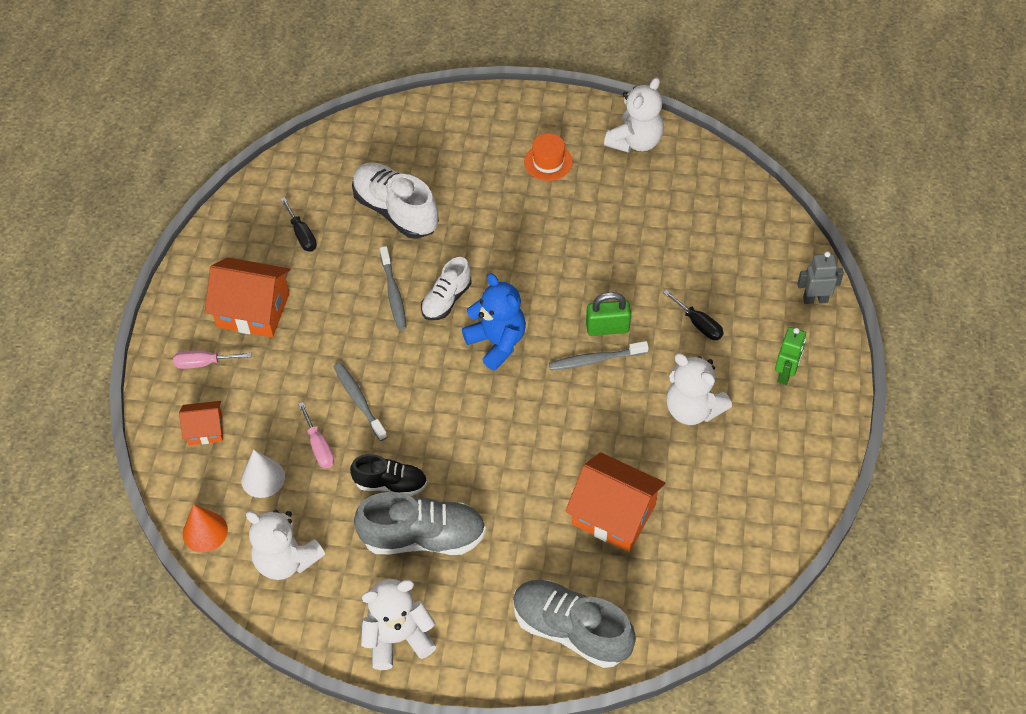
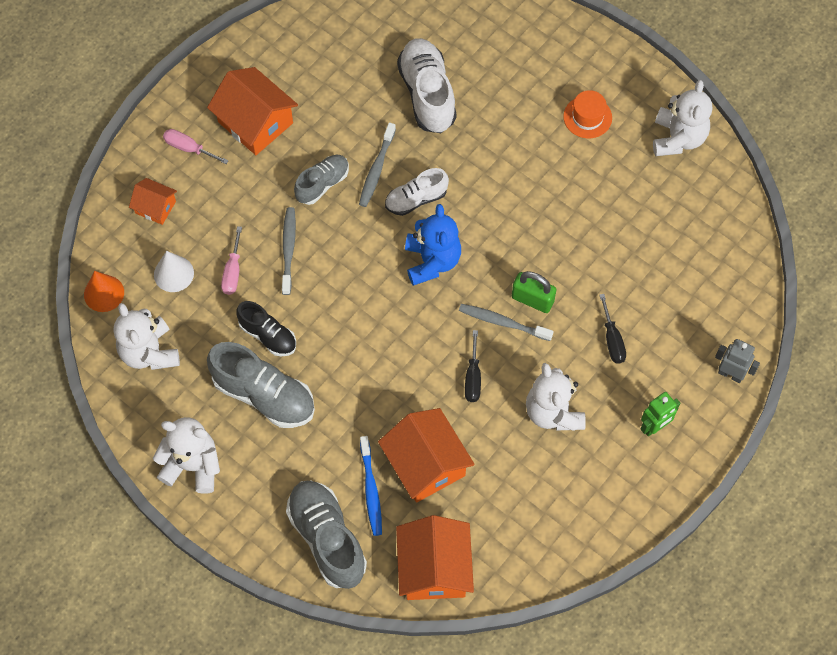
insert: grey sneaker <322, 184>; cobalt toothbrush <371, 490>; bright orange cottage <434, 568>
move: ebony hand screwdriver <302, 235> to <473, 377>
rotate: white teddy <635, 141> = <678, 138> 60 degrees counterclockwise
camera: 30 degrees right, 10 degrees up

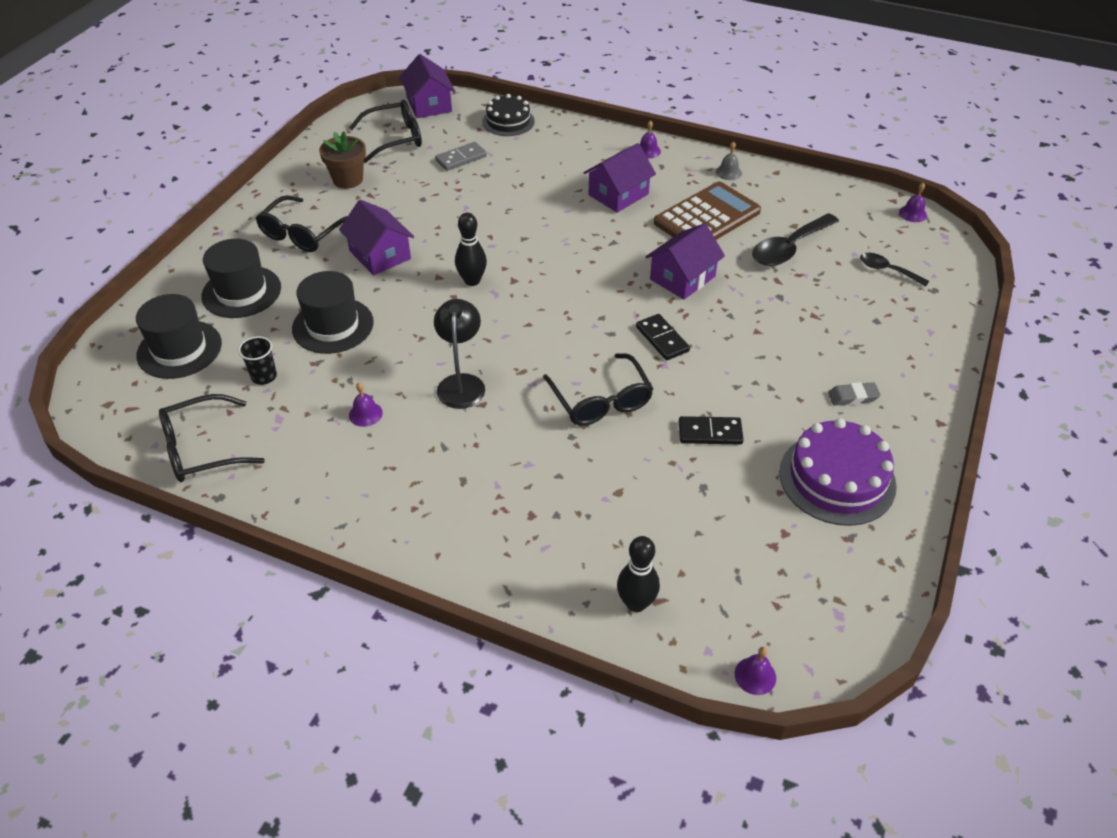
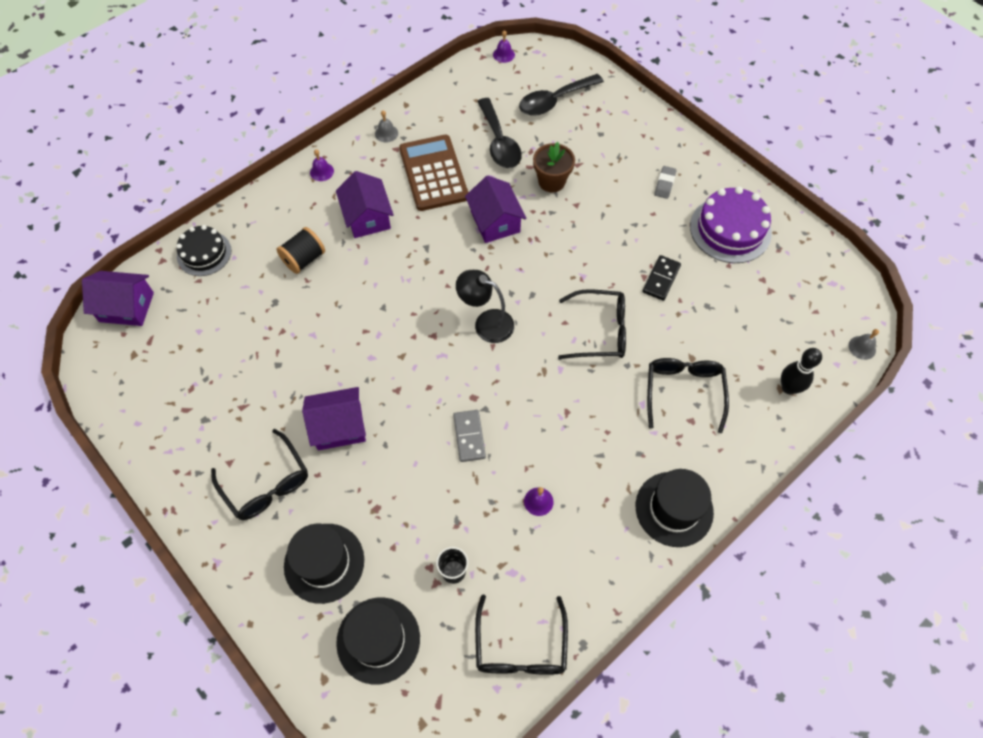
delete: ebony skittle <472, 281>; ebony domino tile <662, 339>
insert: ebony spool <304, 259>
move: ebony hat <333, 325> to <674, 509>; russet flower pot <348, 180> to <551, 181>; ebony eyeglasses <395, 138> to <683, 392>; ebony lamp <461, 383> to <486, 323>; grey domino tile <461, 158> to <469, 436>
recolor: royal purple school bell <755, 675> to grey school bell <862, 347>
resize: ebony teaspoon <887, 270> = <554, 101> x1.72
camera: 65 degrees left, 15 degrees up

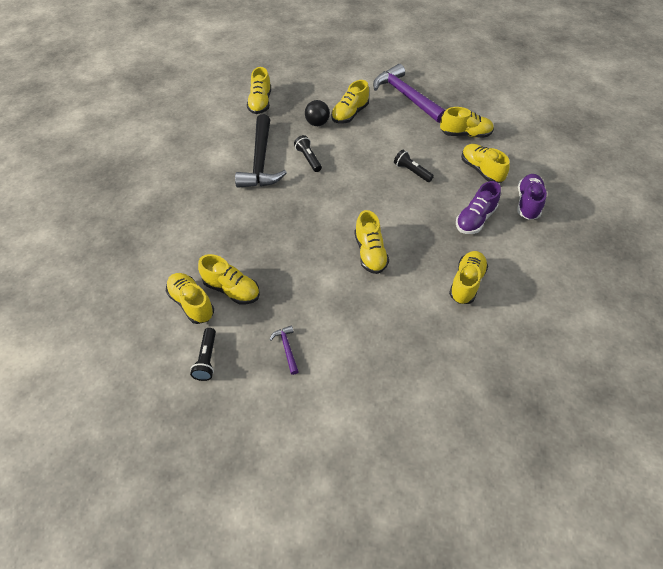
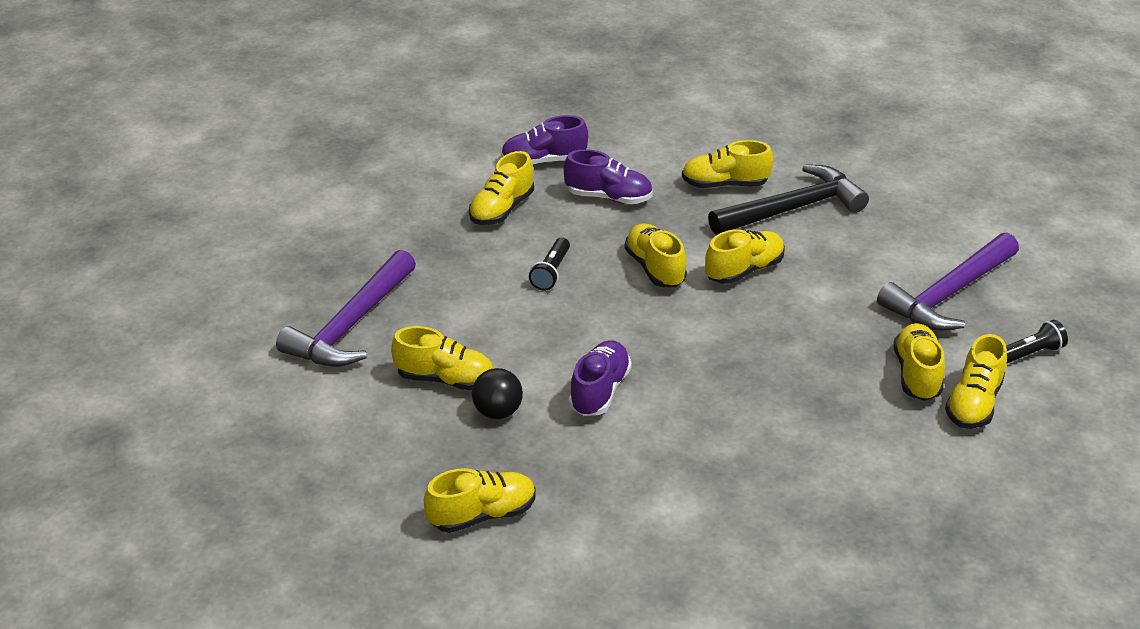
move: ebony hammer <261, 161> to <793, 208>; bright yellow sneaker <465, 134> to <655, 268>
replace: ebony flashlight <308, 158> to royal purple sneaker <599, 391>
resize: royal purple hammer <286, 348> = <948, 294> x2.43
camera: 115 degrees left, 15 degrees down

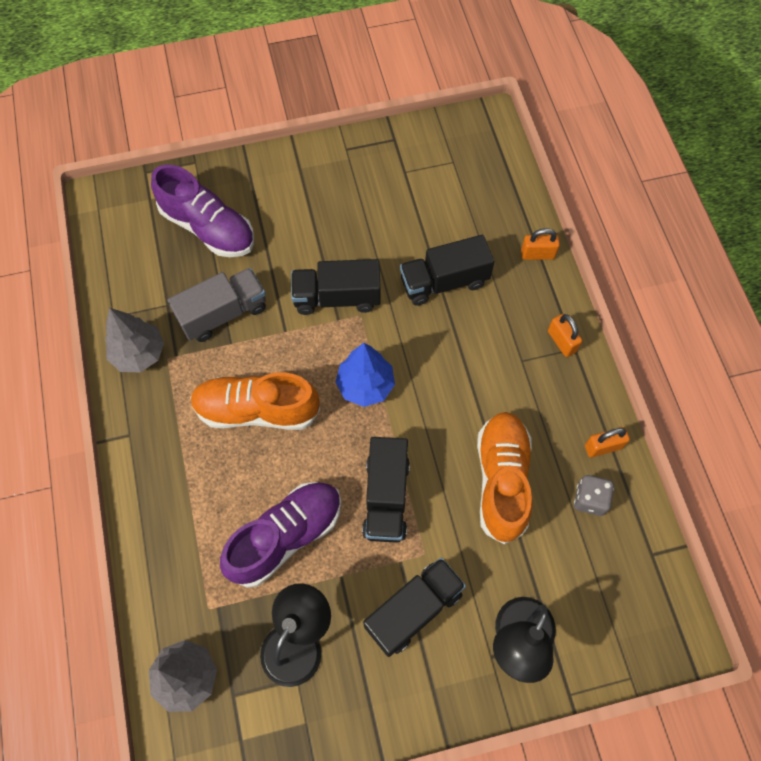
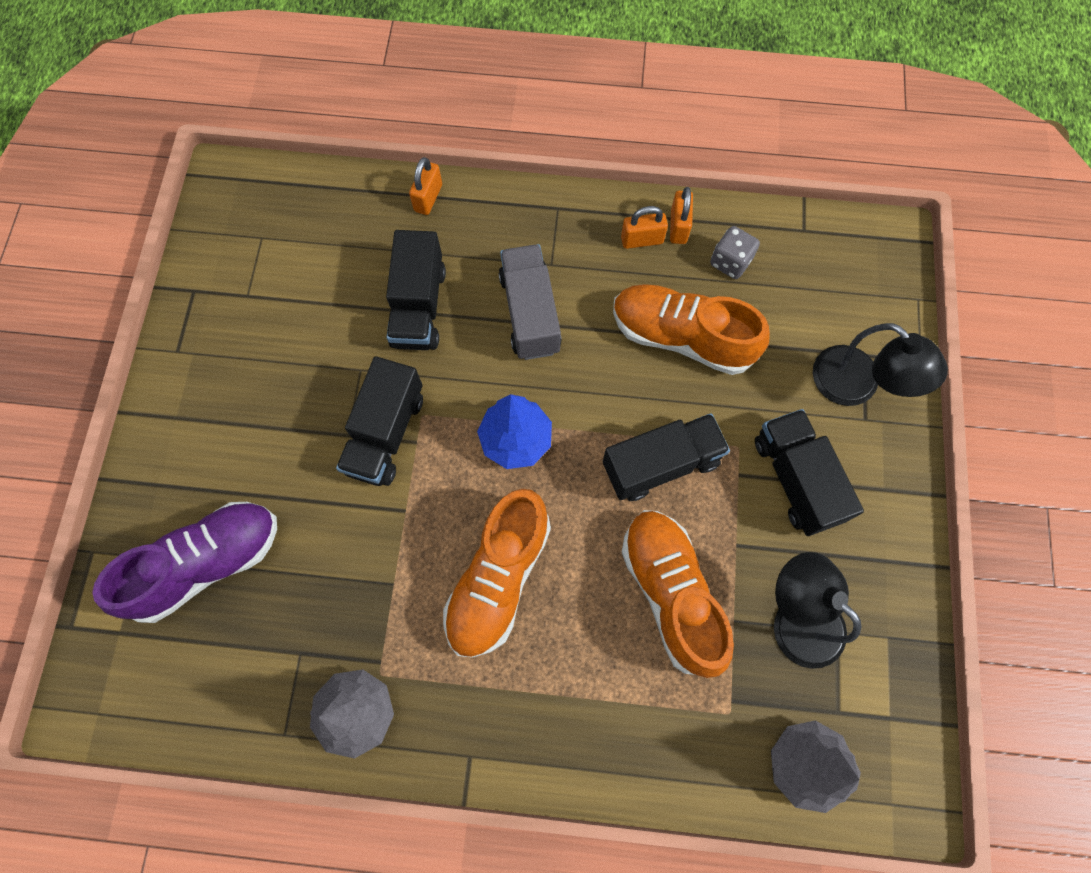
move: grey toy truck <223, 313> to <530, 313>; bright orange small lock <561, 341> to <642, 240>
recolor: royal purple sneaker <286, 536> to bright orange sneaker <671, 593>
rotate: ebony toy truck <386, 497> = <661, 464> 45 degrees counterclockwise
camera: 70 degrees left, 5 degrees up

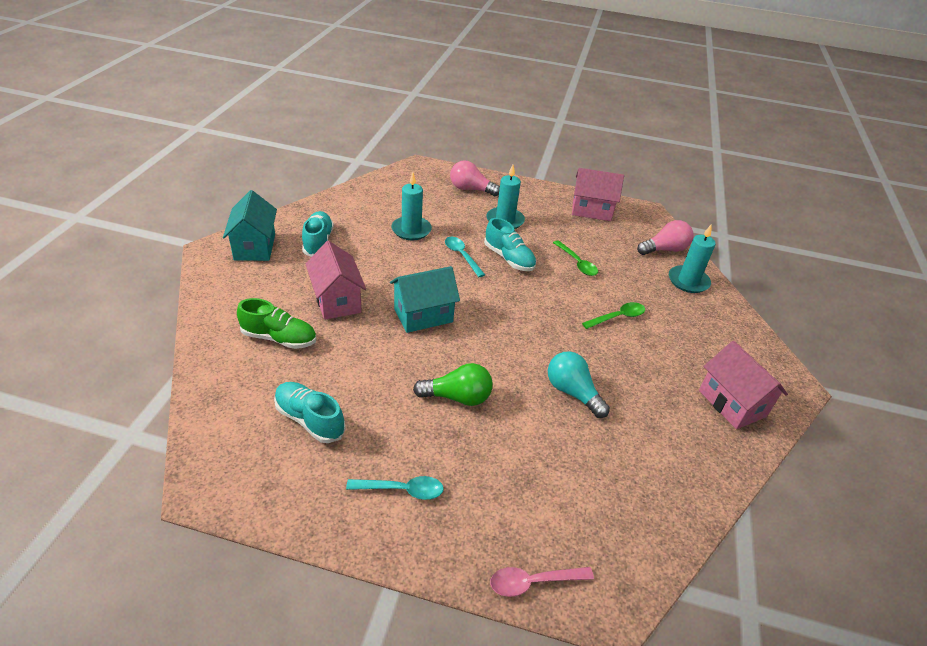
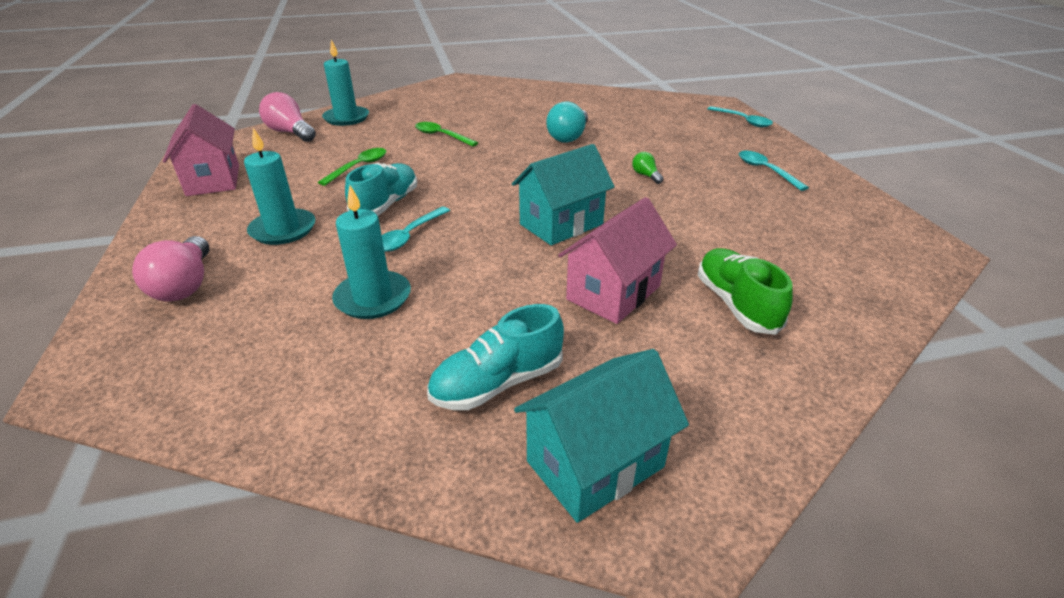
delete: aqua sneaker <310, 420>; rose-pink cottage <732, 403>
recolor: rose-pink teaspoon <533, 582> to aqua teaspoon <743, 121>
rotate: aqua cottage <423, 315> = <561, 224> 75 degrees counterclockwise
resize: leaf-green light bulb <457, 397> = <646, 175> x0.51
camera: 115 degrees left, 5 degrees down

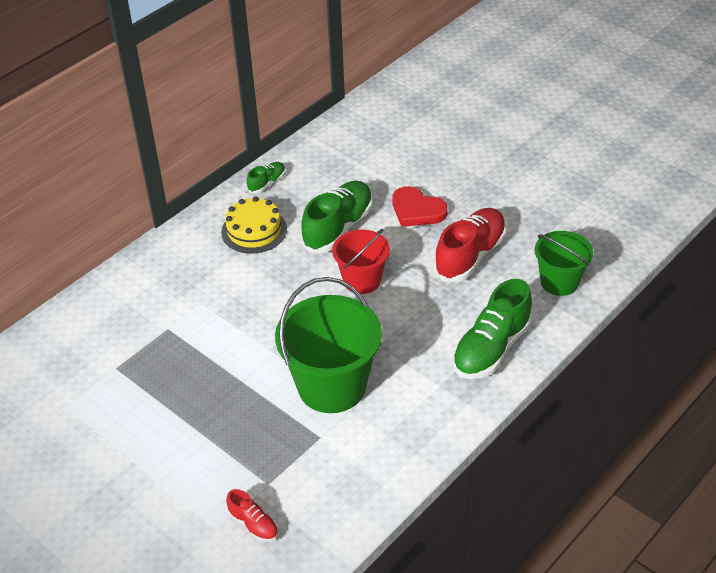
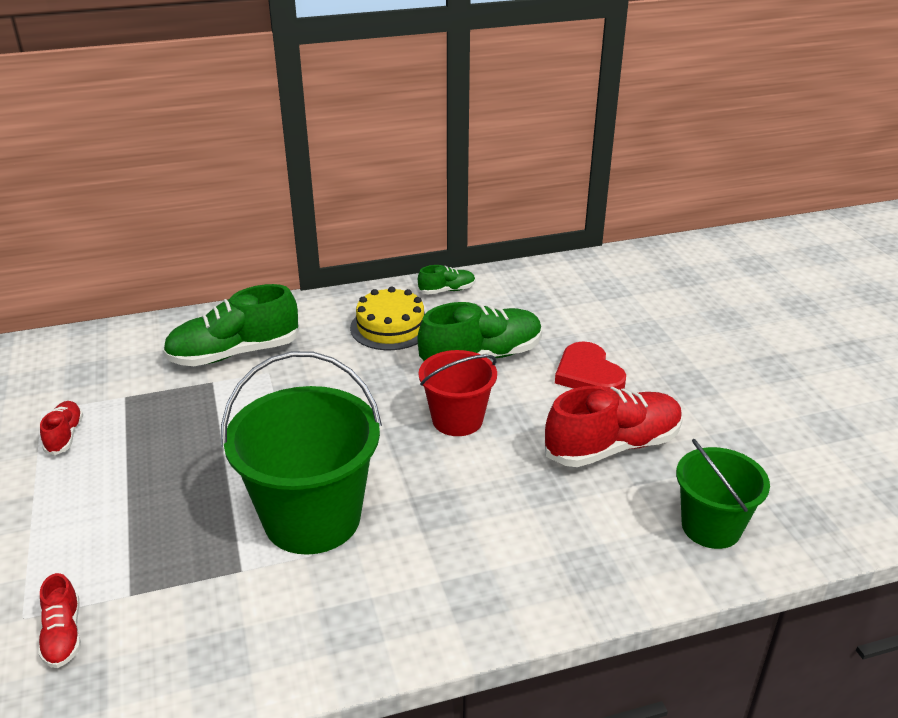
insert: red sneaker <65, 436>
move: leaf-green sneaker <491, 348> to <234, 353>
camera: 30 degrees right, 10 degrees down

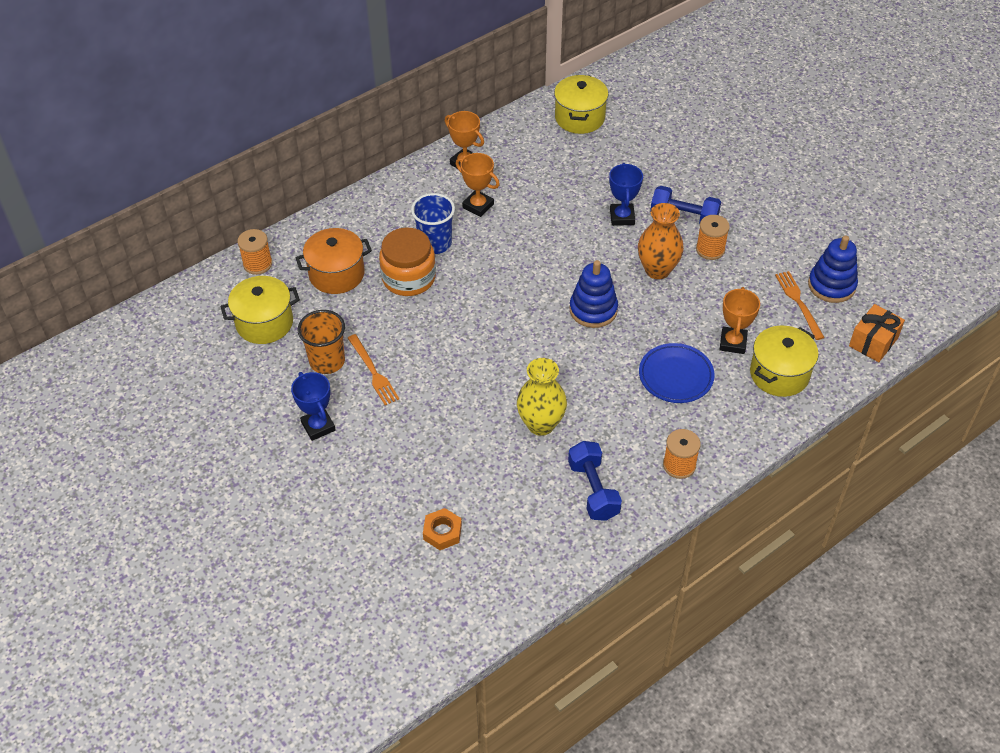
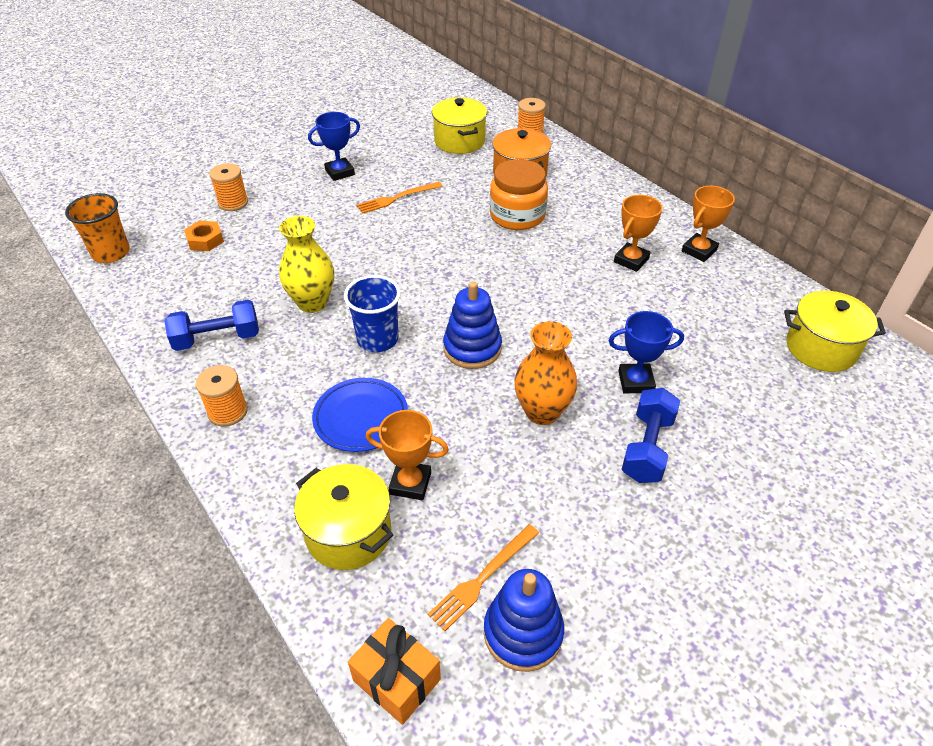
move: bright orange beaker <327, 361> to <111, 253>; cobalt beaker <435, 243> to <377, 339>; bright orange spool <710, 249> to <233, 203>
rotate: bright orange table fork <799, 303> = <483, 577> 150 degrees clockwise
camera: 90 degrees right, 5 degrees down

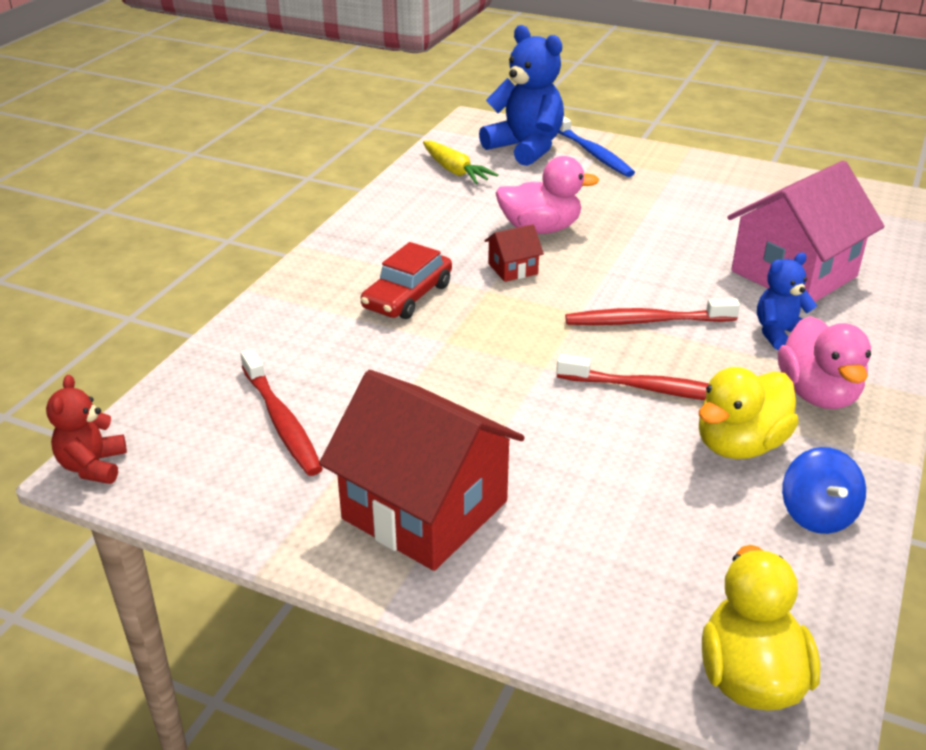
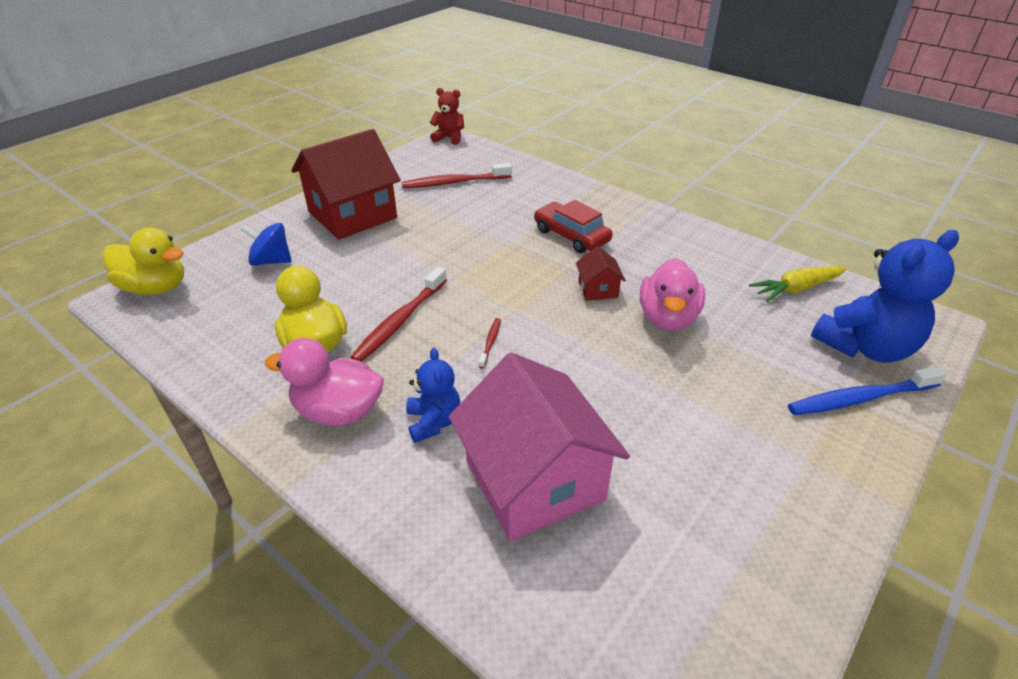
move: cobalt spinning top <817, 514> to <271, 261>
resize: red toothbrush <646, 321> = <490, 342> x0.48
camera: 105 degrees right, 5 degrees up

